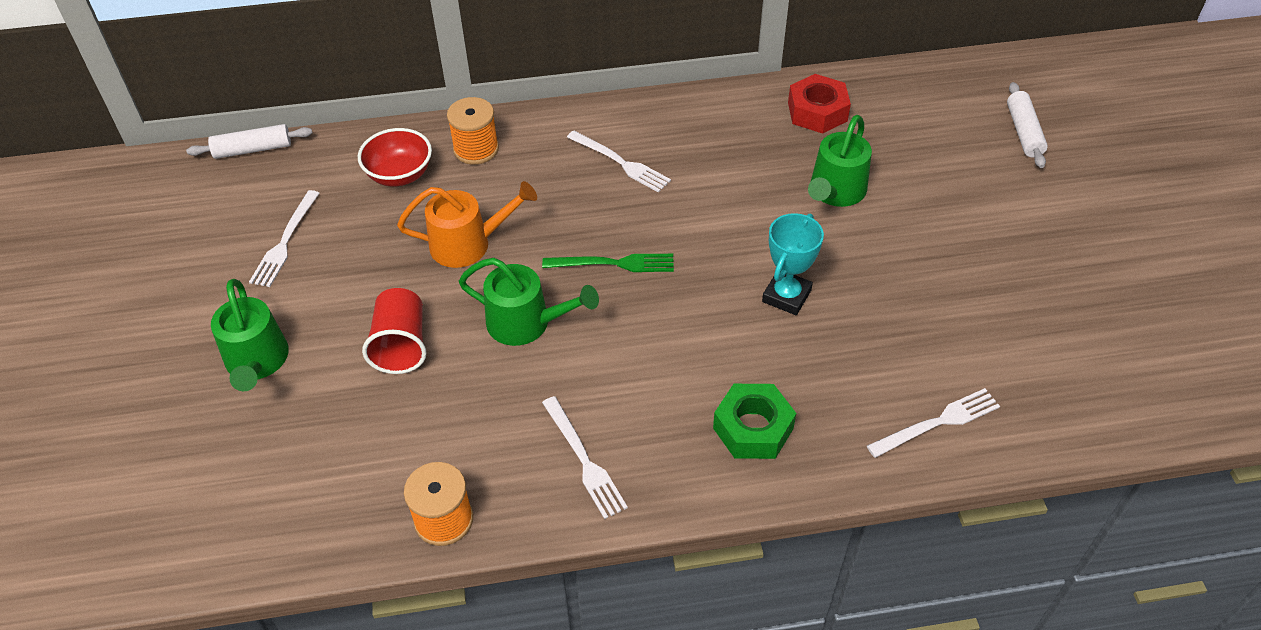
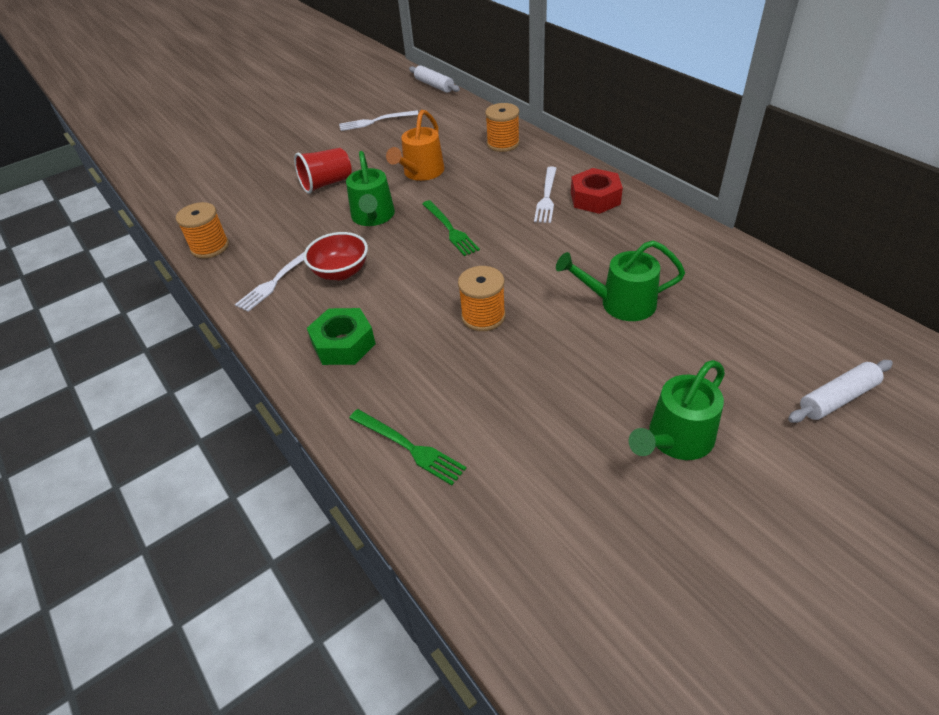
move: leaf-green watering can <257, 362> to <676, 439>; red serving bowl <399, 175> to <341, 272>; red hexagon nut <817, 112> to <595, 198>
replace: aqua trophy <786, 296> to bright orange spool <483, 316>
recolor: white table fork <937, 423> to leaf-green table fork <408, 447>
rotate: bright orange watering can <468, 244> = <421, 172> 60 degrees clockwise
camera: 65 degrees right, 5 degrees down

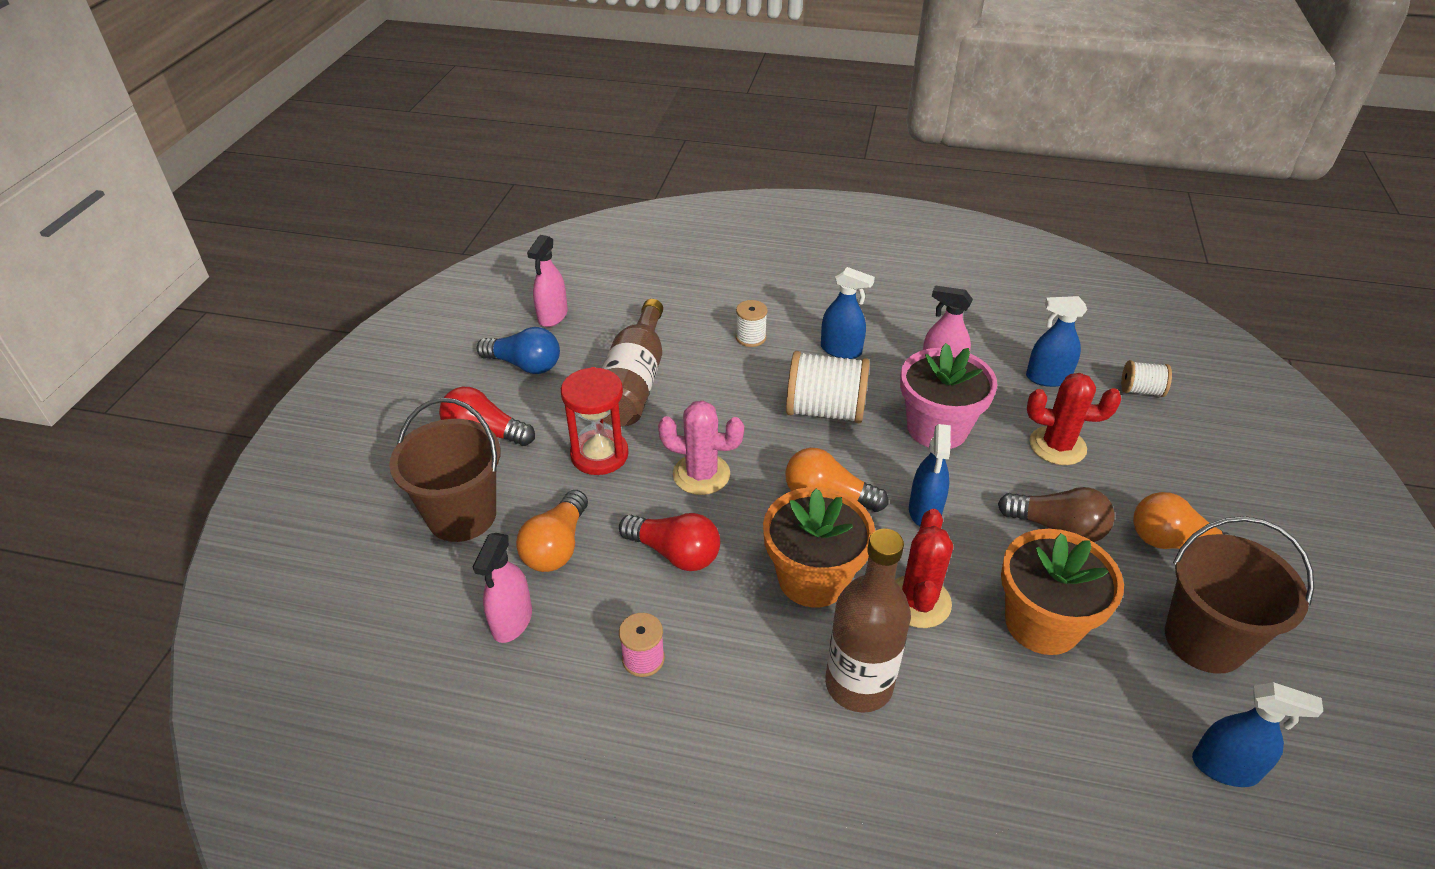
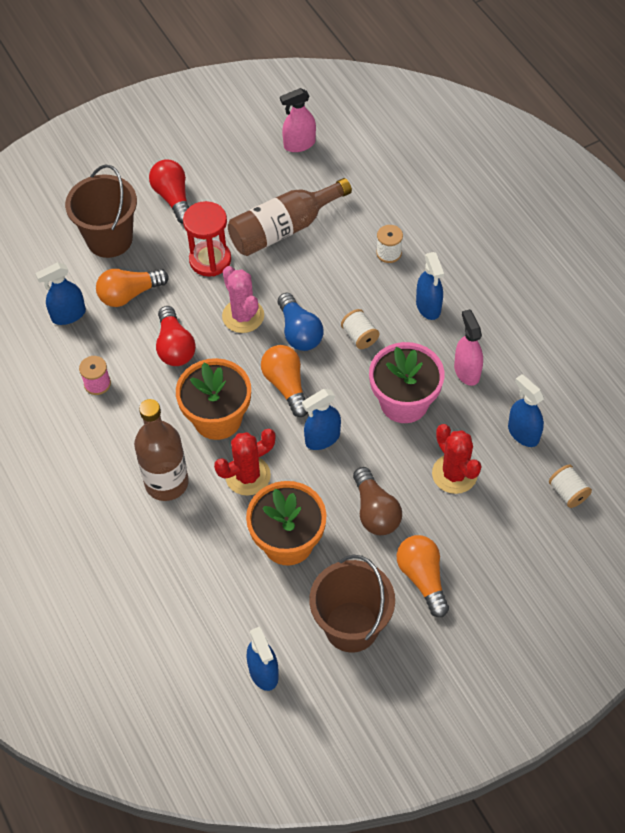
move: cobalt light bulb <525, 365> to <299, 332>
recolor: rose-pink spray bottle <512, 621> to cobalt spray bottle <68, 315>
resize: white spool <825, 410> = <359, 336> x0.53
camera: 50 degrees right, 15 degrees up

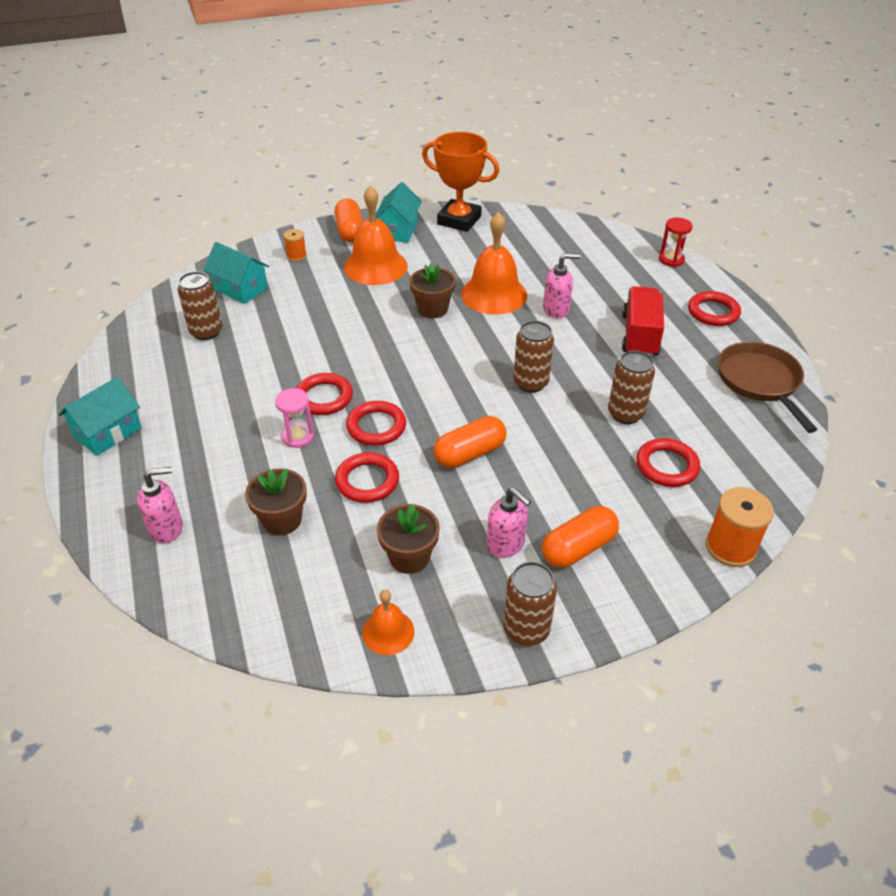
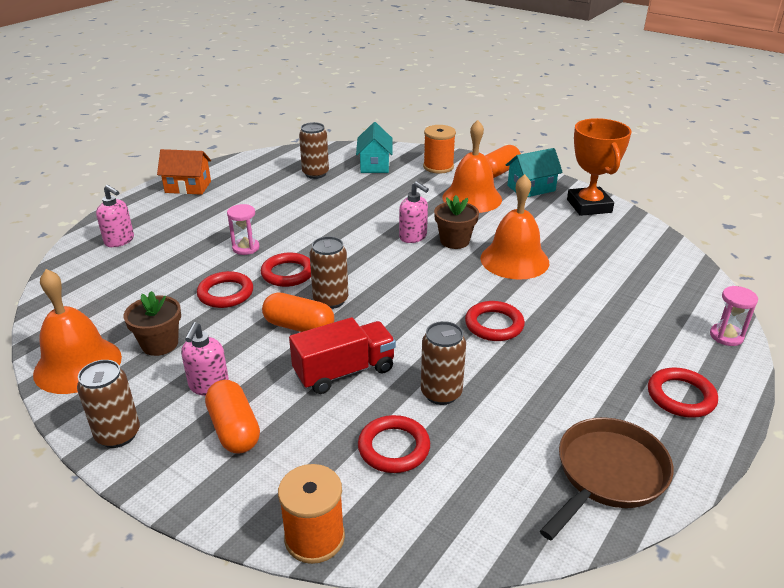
delete: russet flower pot <282, 520>
move: red hoop <324, 397> to <494, 325>; russet tin <530, 383> to <330, 300>; rose-pink soap pump <556, 310> to <413, 237>; red toy truck <639, 335> to <344, 371>
recolor: aqua cottage <108, 432> to bright orange cottage <188, 187>; red sandglass <671, 260> to rose-pink sandglass <726, 336>
rotate: bright orange capsule <578, 548> = <234, 429> 45 degrees clockwise
resize: bright orange spool <296, 256> = <438, 167> x1.76; bright orange school bell <388, 632> = <78, 365> x1.89
camera: 55 degrees right, 10 degrees down

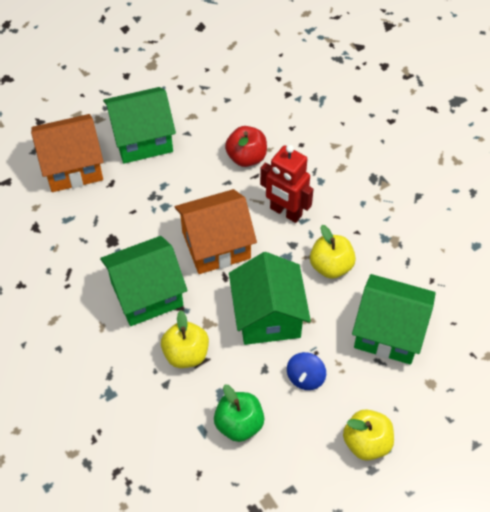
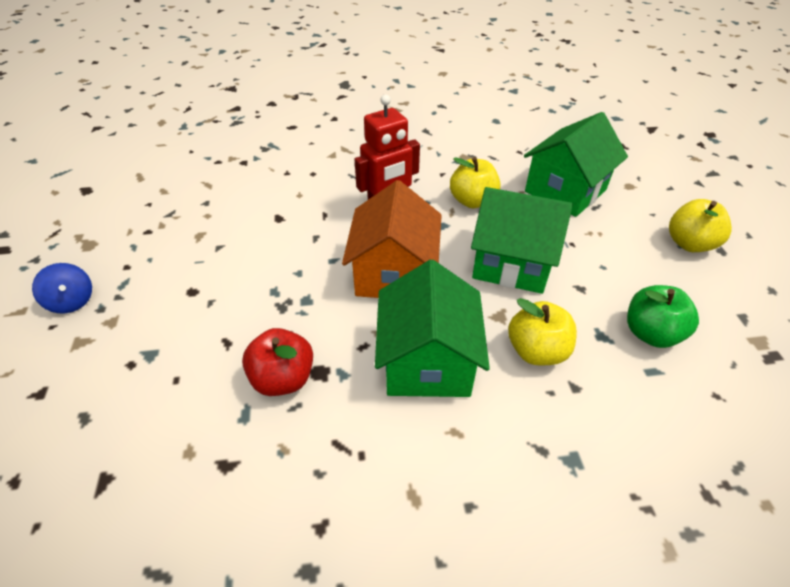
delete: bright orange cottage <72, 167>; leaf-green cottage <142, 139>
move: red toy apple <246, 157> to <283, 378>; cobalt spinning top <305, 378> to <72, 301>
camera: 65 degrees left, 10 degrees down

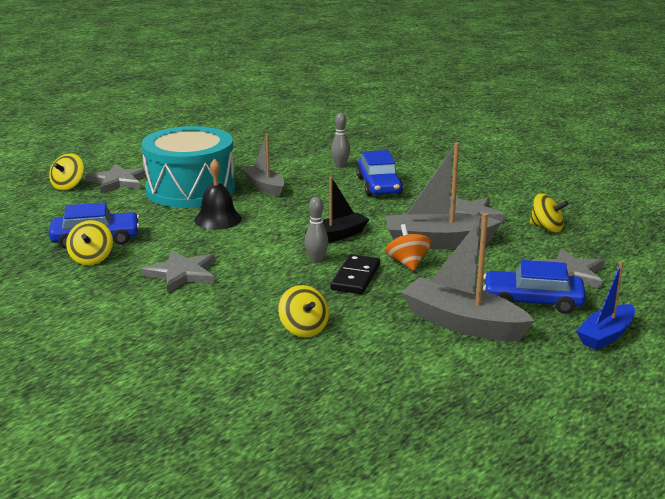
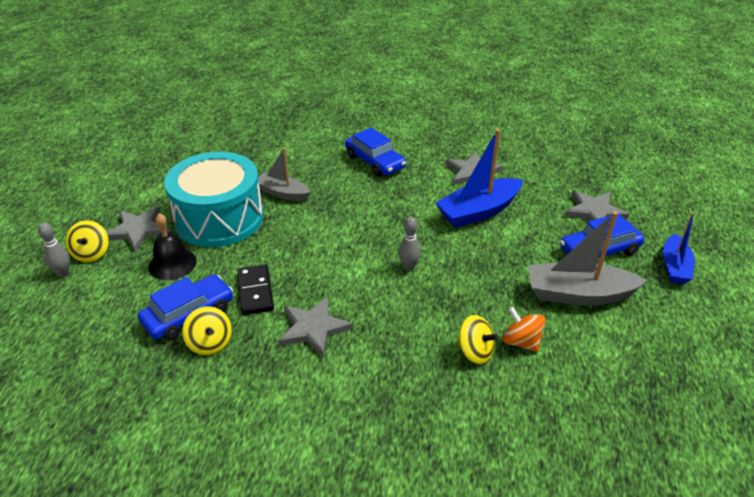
delete: ebony boat <337, 236>; bright yellow spinning top <546, 228>
move: ebony school bell <218, 219> to <172, 264>; ebony domino tile <356, 277> to <255, 291>; grey skittle <340, 166> to <63, 273>; bright orange spinning top <407, 263> to <521, 342>
recolor: grey boat <437, 242> to cobalt boat <478, 211>
camera: 30 degrees left, 15 degrees up

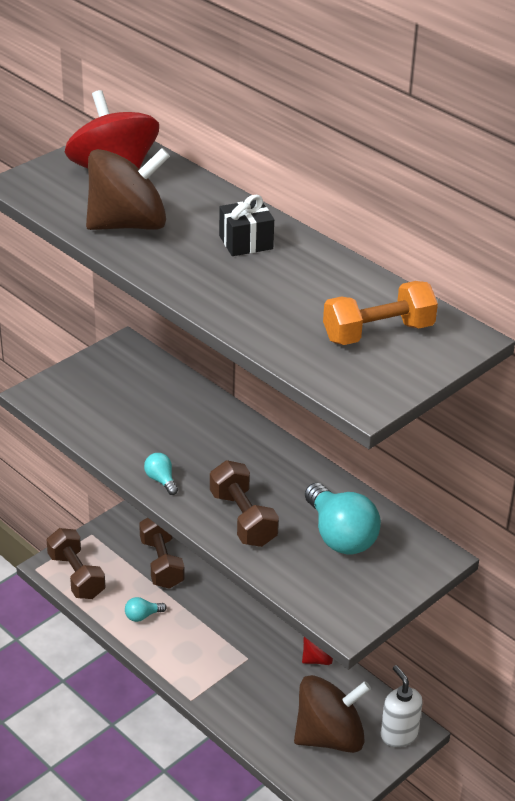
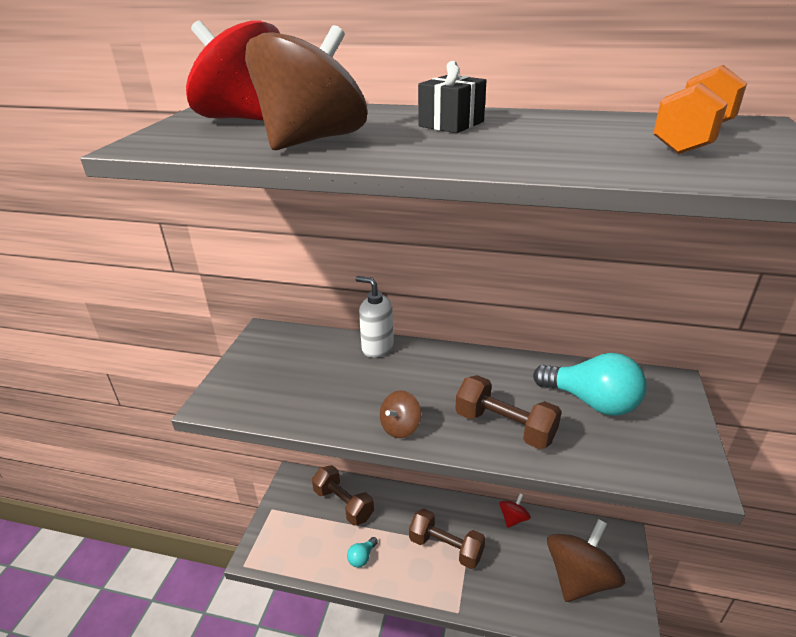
move: russet free weight <76, 576> to <446, 547>; white soap pump <398, 735> to <377, 348>
replace: aqua light bulb <161, 480> to russet spinning top <400, 427>
camera: 30 degrees left, 5 degrees down

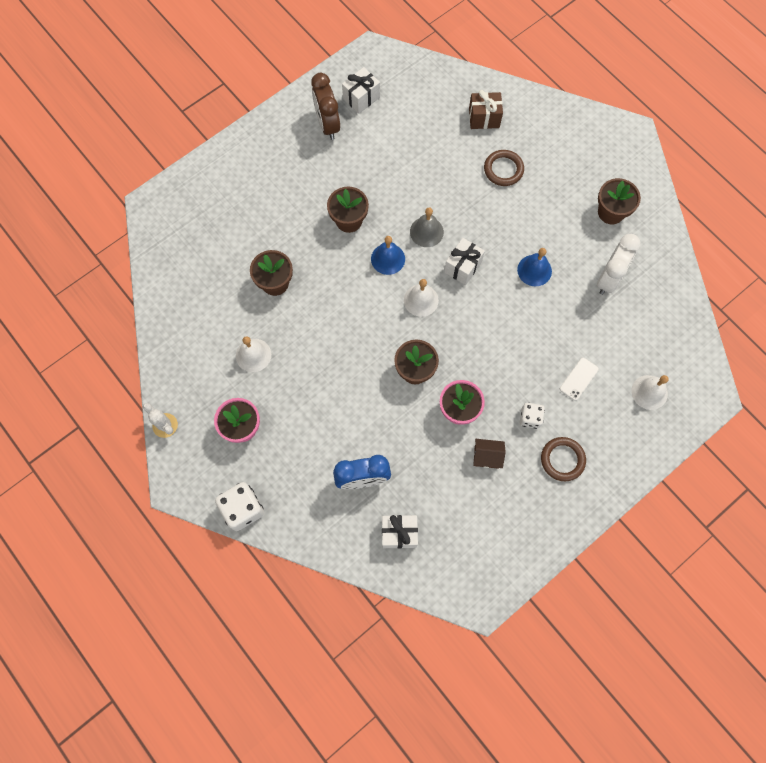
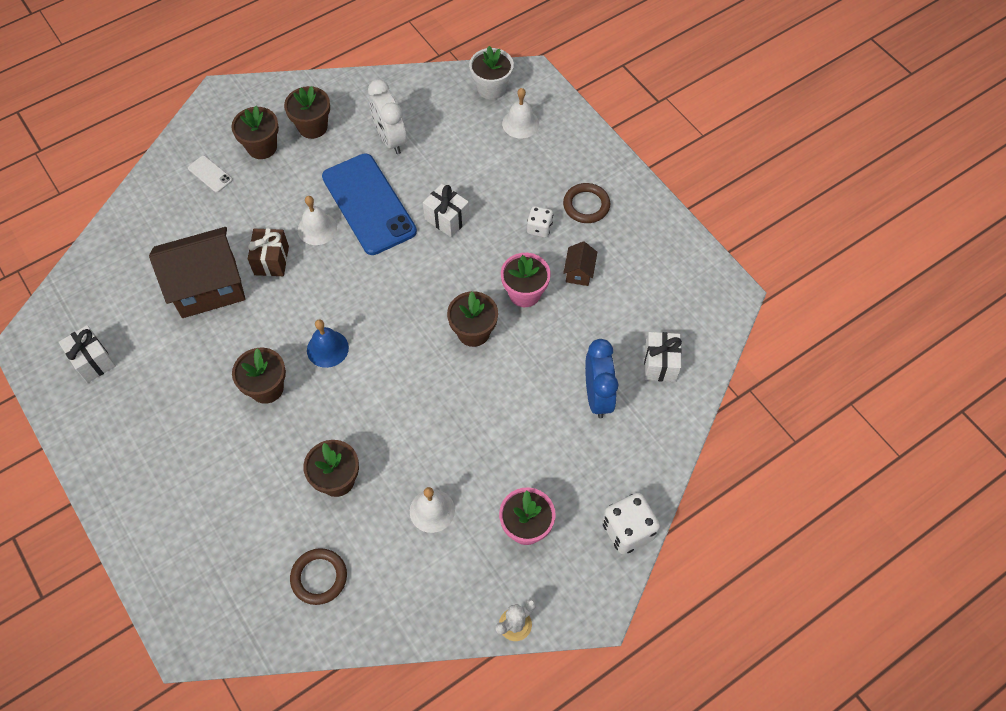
delete: russet clock <327, 125>; grey school bell <426, 231>
insert: russet cottage <208, 287>; russet flower pot <262, 147>; white flower pot <491, 88>
move: white school bell <421, 300> to <317, 228>; white gift <462, 267> to <447, 219>; russet gift <484, 118> to <271, 260>; russet hoop <503, 169> to <319, 577>; white smartphone <579, 379> to <210, 174>
replace: cobalt school bell <534, 270> to cobalt smartphone <369, 204>
rotate: white clock <609, 278> = <390, 139> 150 degrees counterclockwise
camera: 85 degrees left, 10 degrees down

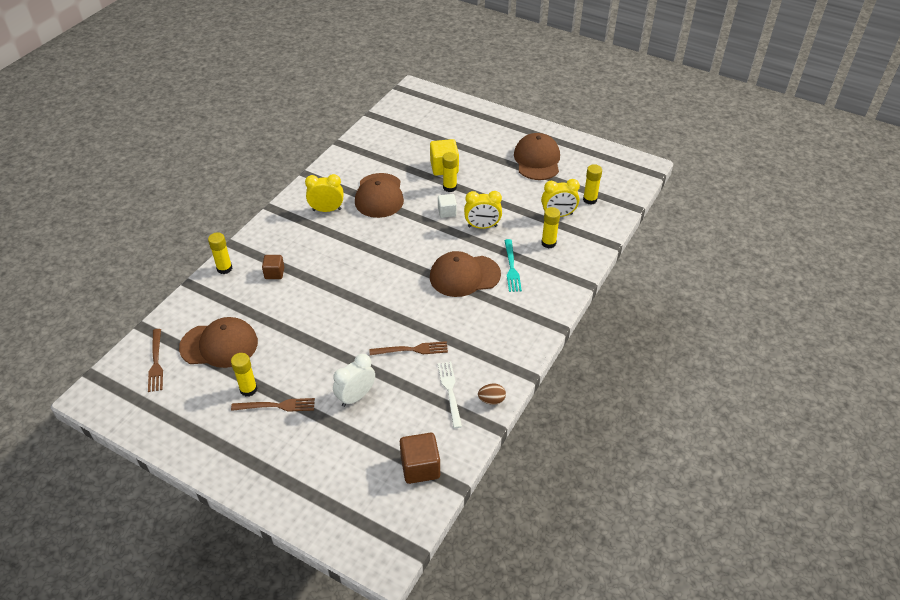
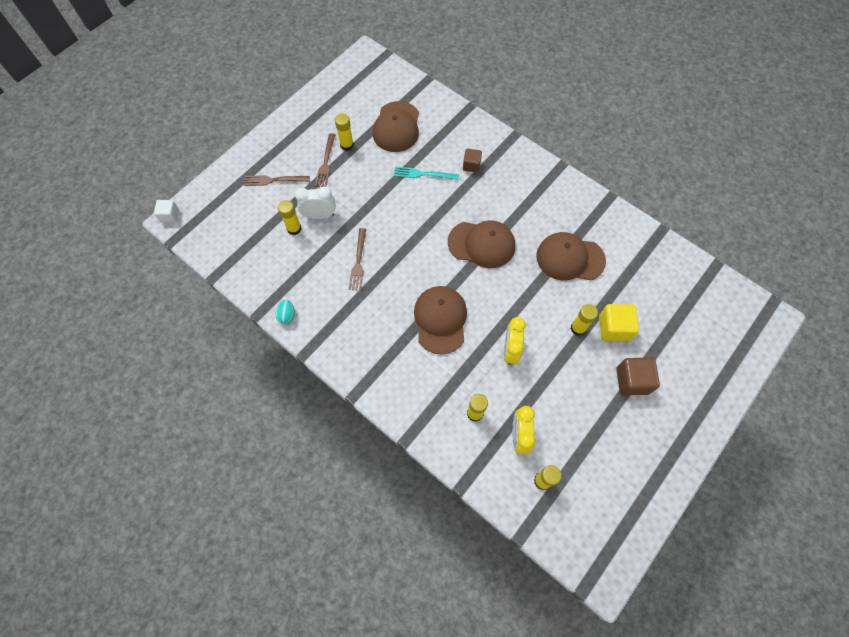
delete: bright yellow clock <327, 210>; white table fork <450, 391>
move: russet table fork <156, 363> to <273, 180>; bright yellow glue <224, 268> to <294, 229>; russet solid cube <420, 467> to <632, 381>; white solid cube <447, 212> to <170, 215>; aqua table fork <512, 268> to <423, 174>; russet peaked cap <537, 160> to <481, 244>
recolor: russet egg <491, 400> to aqua egg <287, 315>
rotate: white clock <356, 396> = <319, 215> 60 degrees counterclockwise
camera: 100 degrees right, 20 degrees up

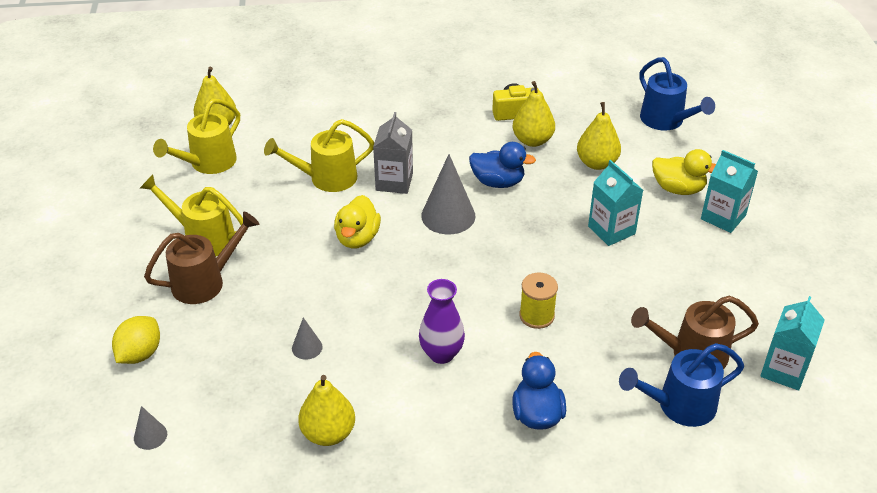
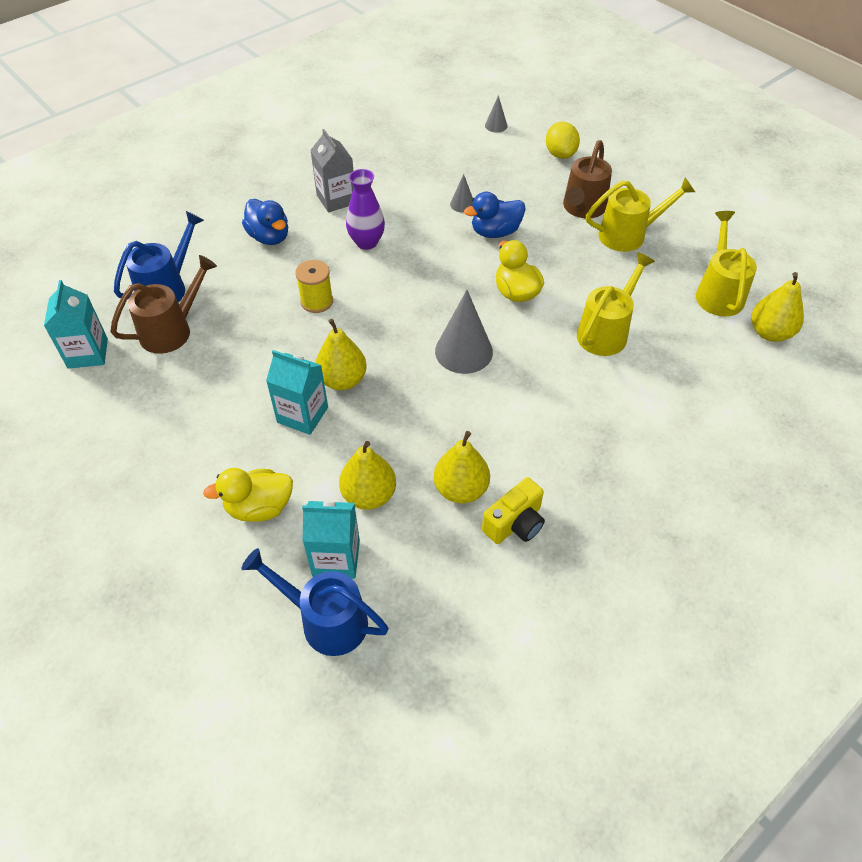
move: bright yellow pear <328, 433> to <342, 380>; grey milk carton <394, 182> to <336, 199>; cobalt toy duck <498, 182> to <495, 232>; aqua milk carton <723, 217> to <336, 558>
camera: 145 degrees right, 10 degrees up

